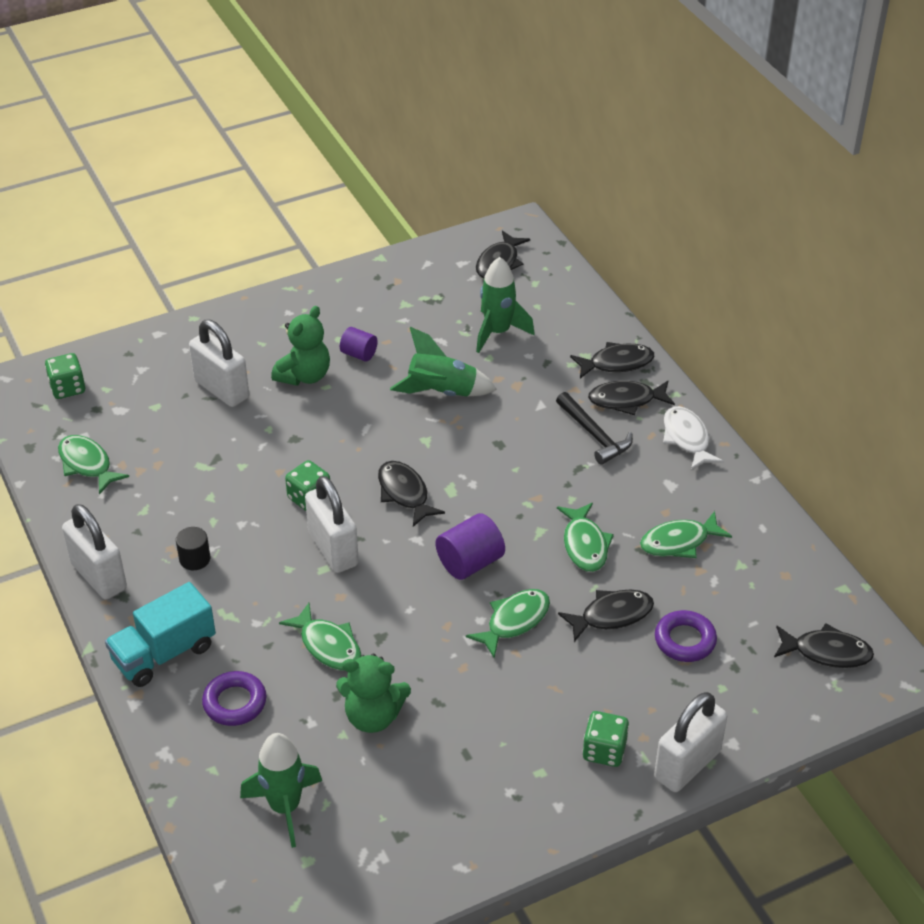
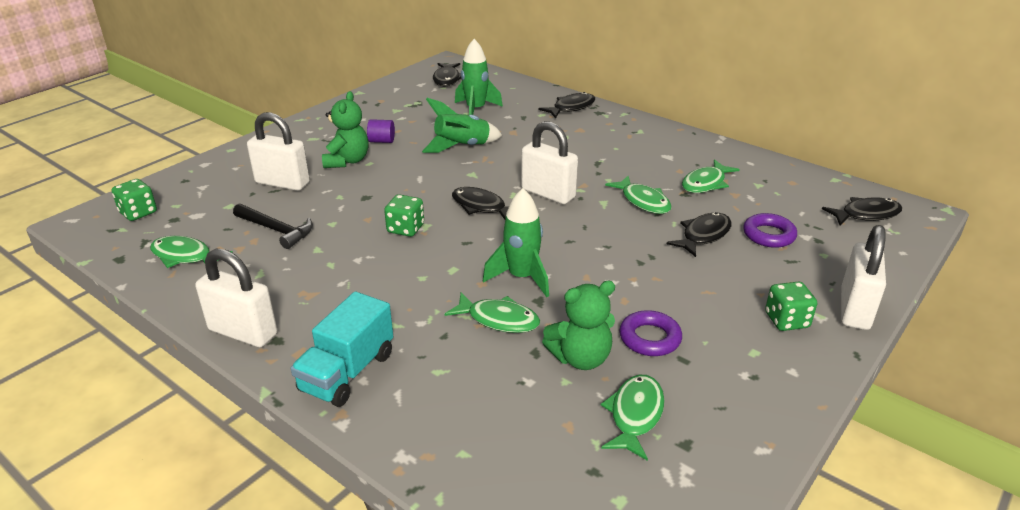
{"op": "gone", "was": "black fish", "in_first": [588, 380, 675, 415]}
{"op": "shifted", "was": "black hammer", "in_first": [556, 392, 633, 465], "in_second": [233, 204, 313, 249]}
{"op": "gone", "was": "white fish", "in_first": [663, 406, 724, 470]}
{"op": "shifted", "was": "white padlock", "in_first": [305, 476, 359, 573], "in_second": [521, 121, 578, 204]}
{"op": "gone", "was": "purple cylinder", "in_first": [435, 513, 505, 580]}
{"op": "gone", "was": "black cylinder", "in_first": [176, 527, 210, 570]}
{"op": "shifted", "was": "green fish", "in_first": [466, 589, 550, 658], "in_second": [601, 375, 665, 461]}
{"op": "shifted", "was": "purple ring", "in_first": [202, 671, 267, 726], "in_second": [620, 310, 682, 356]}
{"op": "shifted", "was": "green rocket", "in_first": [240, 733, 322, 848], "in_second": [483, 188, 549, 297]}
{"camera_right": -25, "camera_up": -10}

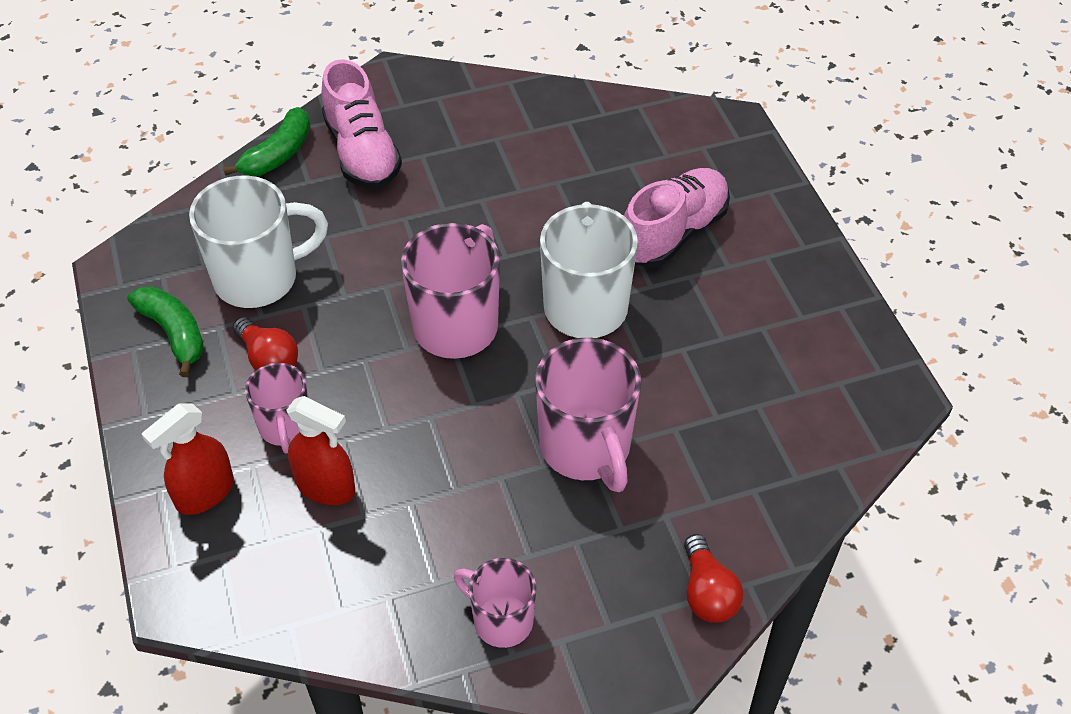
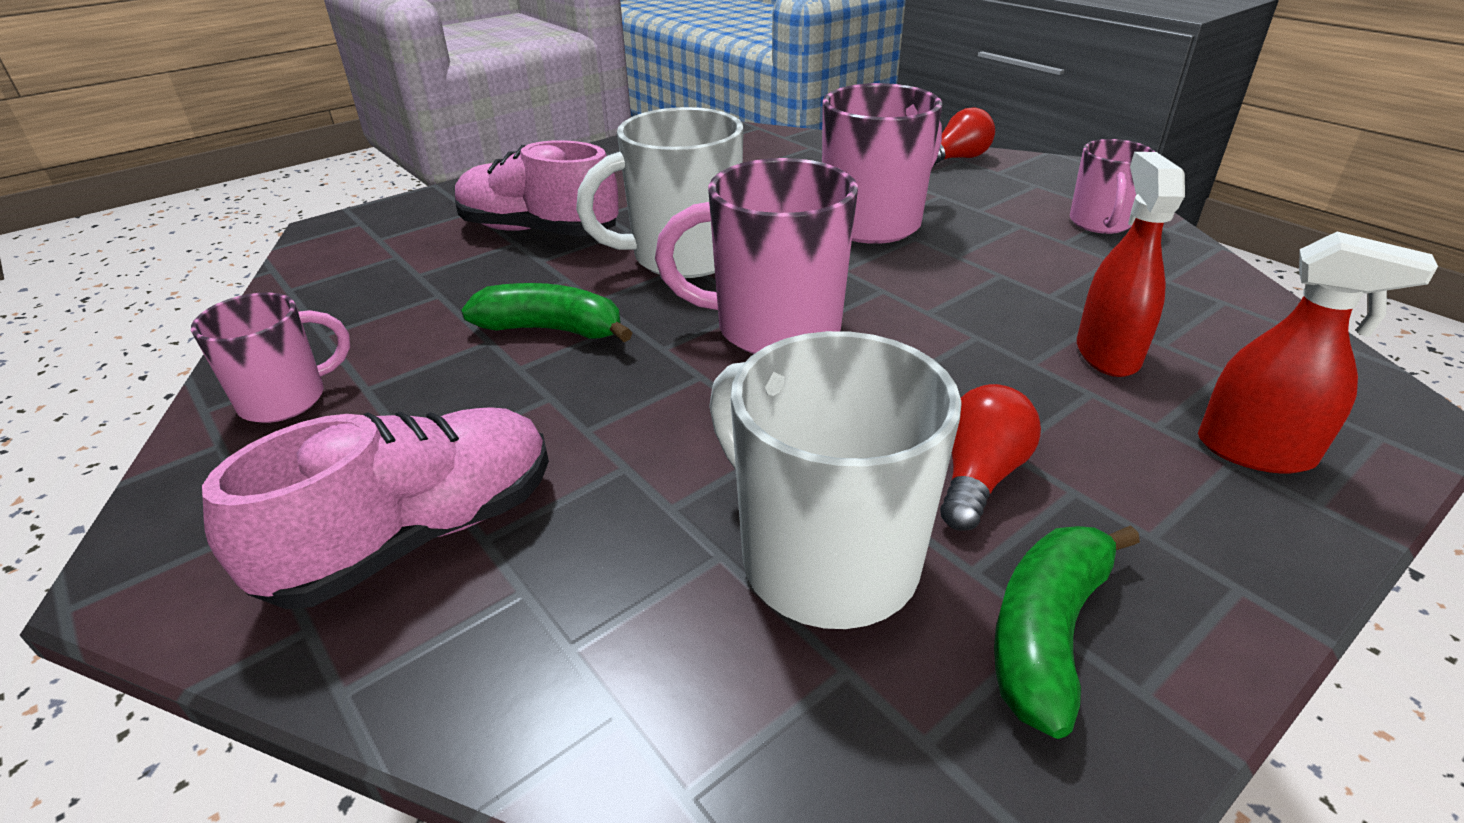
{"op": "shifted", "was": "green banana", "in_first": [223, 107, 310, 176], "in_second": [461, 283, 632, 342]}
{"op": "shifted", "was": "pink mug", "in_first": [245, 363, 308, 454], "in_second": [191, 293, 350, 423]}
{"camera_right": -110, "camera_up": -15}

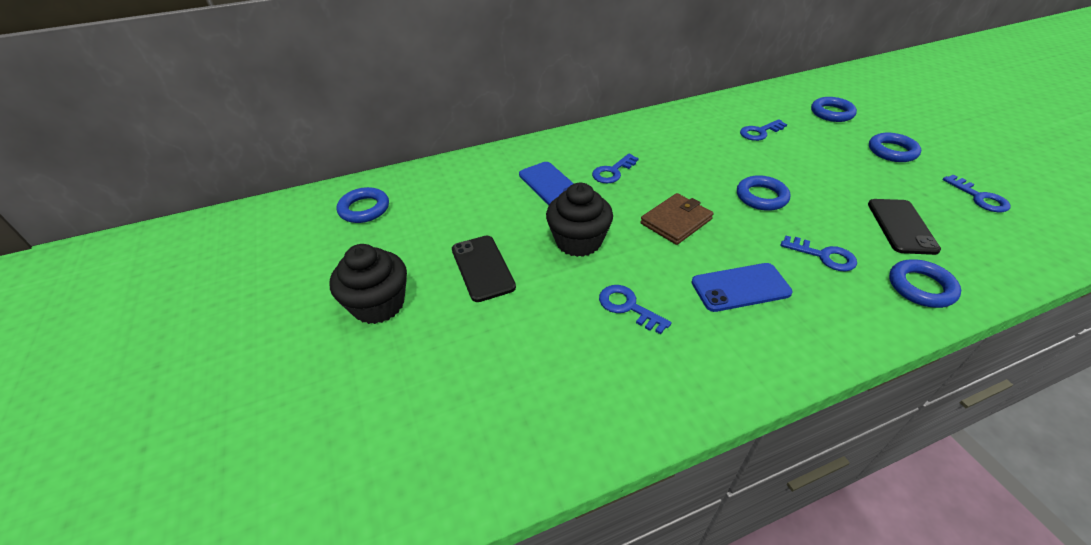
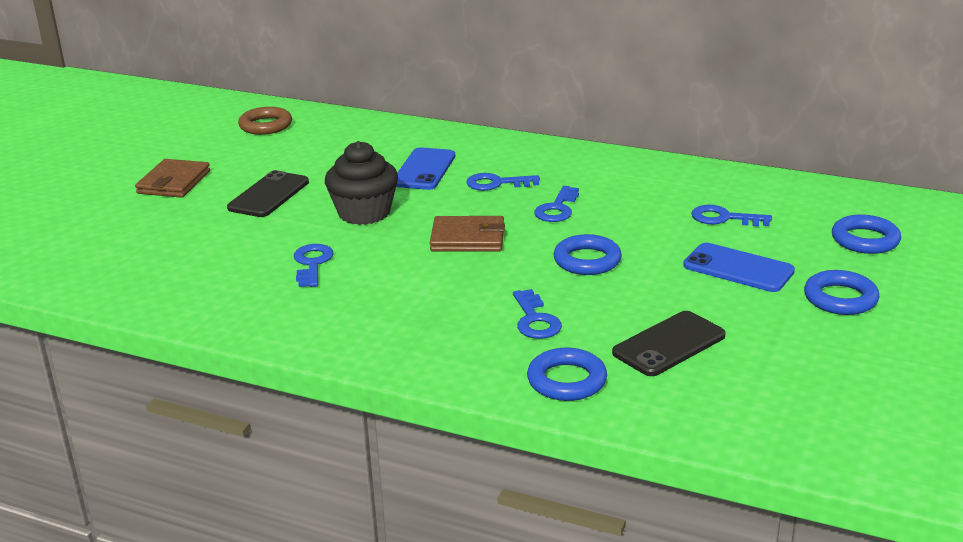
{"op": "shifted", "was": "blue key", "in_first": [942, 175, 1010, 212], "in_second": [534, 186, 579, 222]}
{"op": "repainted", "was": "blue ring", "now": "brown ring", "in_first": [337, 187, 389, 223], "in_second": [238, 107, 292, 135]}
{"op": "swapped", "was": "black cupcake", "now": "brown wallet", "in_first": [330, 244, 407, 324], "in_second": [135, 159, 210, 198]}
{"op": "shifted", "was": "blue phone", "in_first": [691, 263, 793, 312], "in_second": [683, 243, 795, 292]}
{"camera_right": 45, "camera_up": -15}

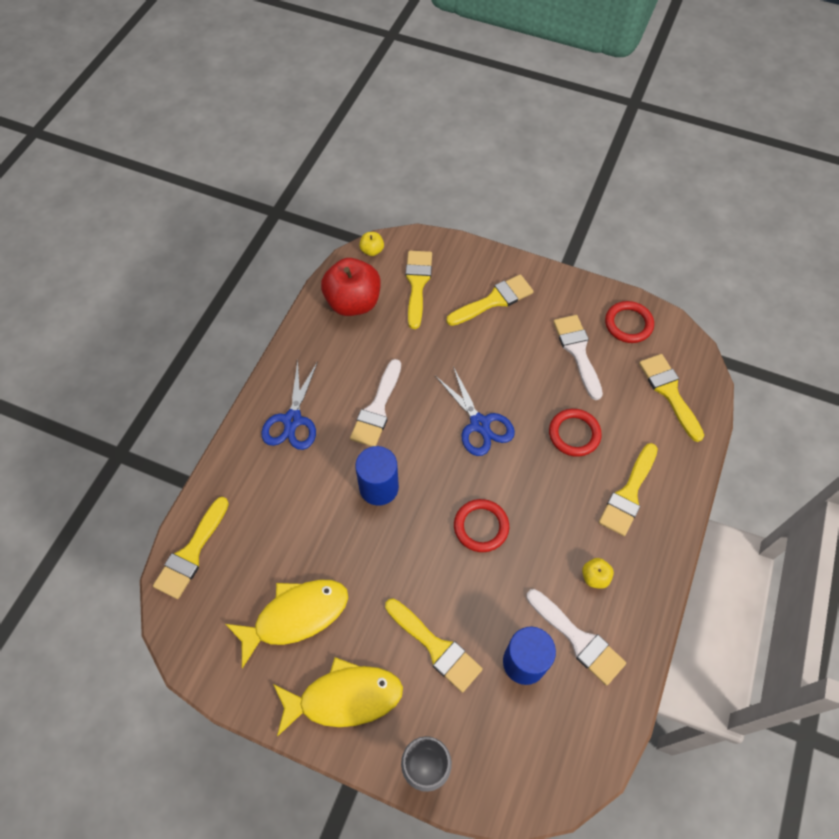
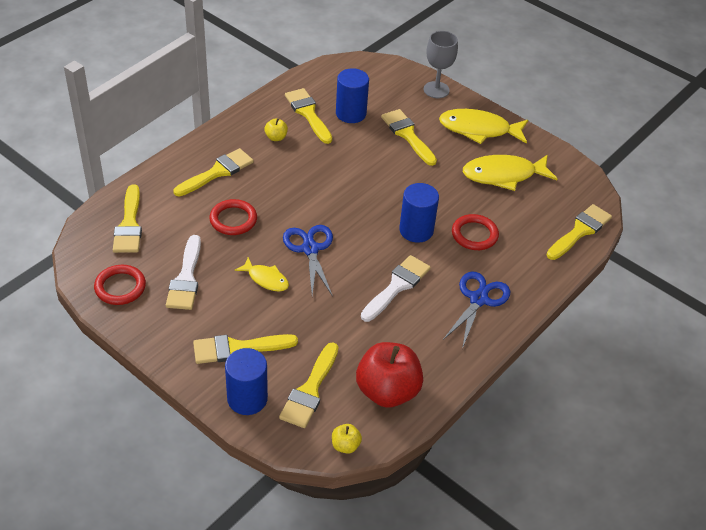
{"op": "shifted", "was": "red ring", "in_first": [454, 499, 509, 552], "in_second": [452, 214, 499, 250]}
{"op": "repainted", "was": "white brush", "now": "yellow brush", "in_first": [526, 589, 626, 686], "in_second": [285, 88, 332, 144]}
{"op": "new", "now": "yellow fish", "in_second": [234, 257, 289, 291]}
{"op": "new", "now": "blue cylinder", "in_second": [225, 348, 268, 415]}
{"camera_right": -165, "camera_up": -15}

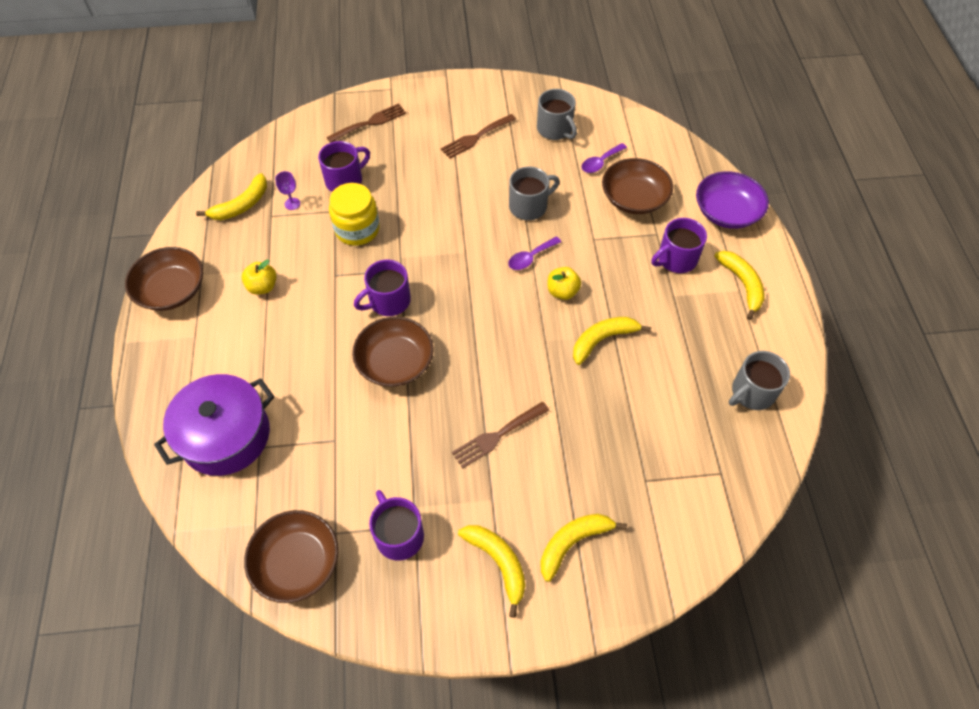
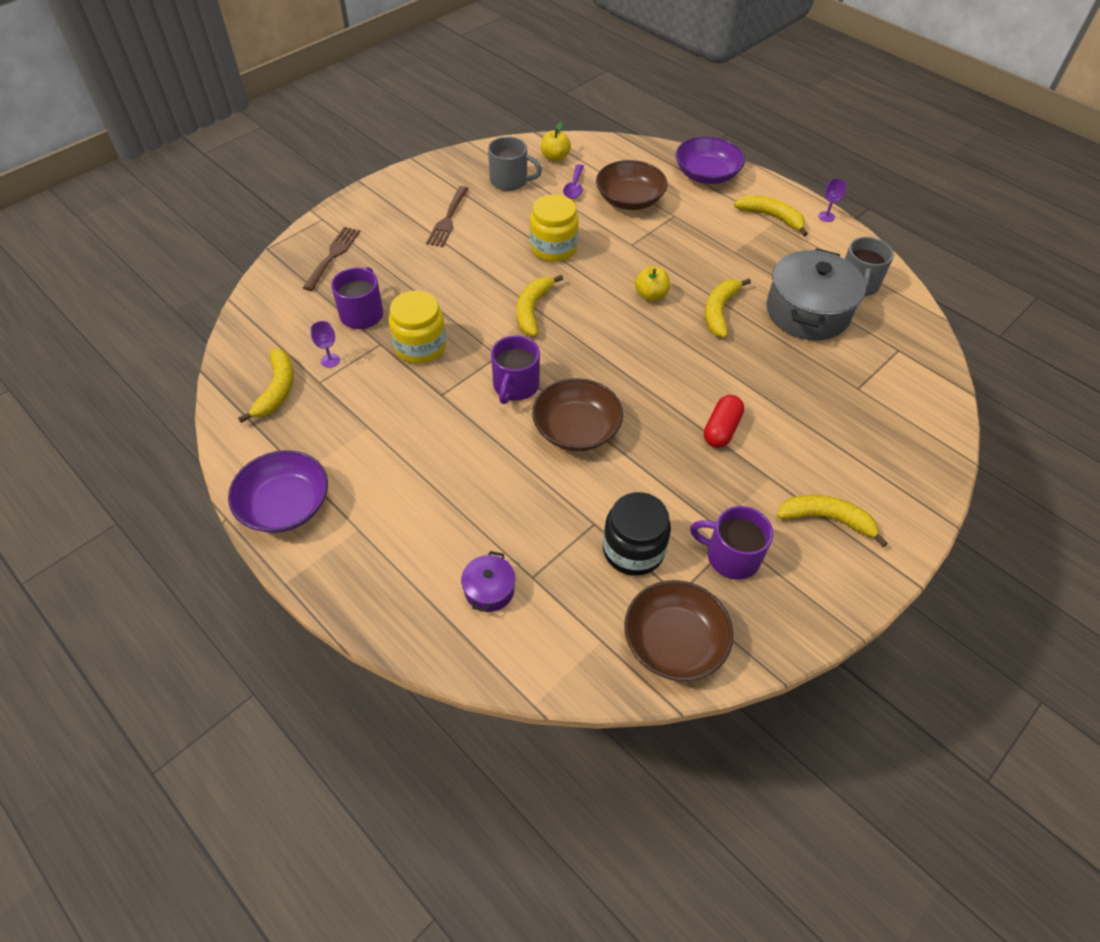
{"op": "swapped", "was": "grey mug", "now": "yellow jar", "in_first": [509, 167, 560, 220], "in_second": [530, 194, 579, 262]}
{"op": "gone", "was": "purple mug", "in_first": [651, 218, 707, 273]}
{"op": "gone", "was": "purple spoon", "in_first": [508, 236, 561, 270]}
{"op": "repainted", "was": "brown bowl", "now": "purple bowl", "in_first": [125, 247, 203, 311], "in_second": [228, 450, 328, 533]}
{"op": "shifted", "was": "yellow apple", "in_first": [242, 260, 277, 295], "in_second": [541, 122, 571, 162]}
{"op": "scaled", "was": "purple pot", "in_first": [154, 374, 274, 476], "in_second": [461, 551, 516, 612], "ratio": 0.46}
{"op": "swapped", "was": "brown fork", "now": "red capsule", "in_first": [452, 402, 549, 469], "in_second": [704, 395, 744, 448]}
{"op": "shifted", "was": "yellow banana", "in_first": [540, 514, 627, 582], "in_second": [517, 275, 563, 336]}
{"op": "new", "now": "purple goblet", "in_second": [818, 178, 847, 222]}
{"op": "new", "now": "grey pot", "in_second": [767, 248, 866, 340]}
{"op": "new", "now": "black jar", "in_second": [603, 492, 671, 576]}
{"camera_right": -40, "camera_up": -5}

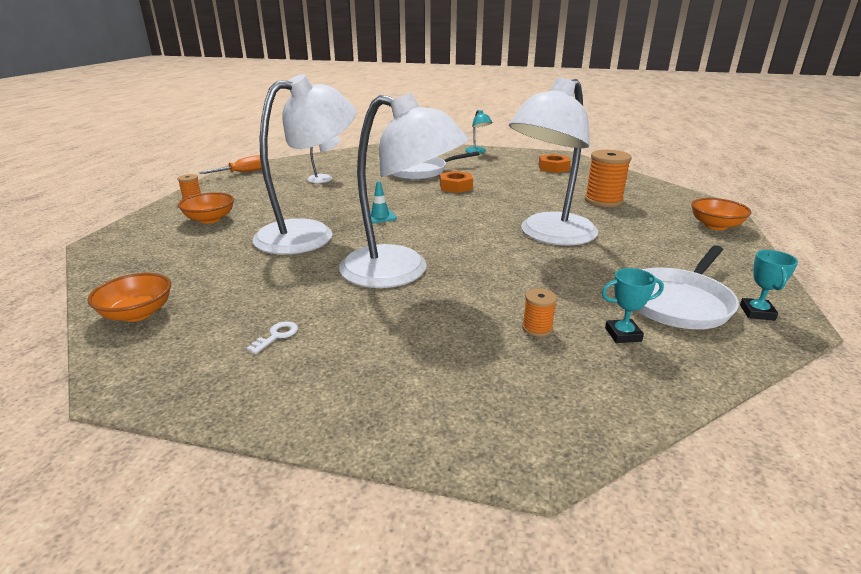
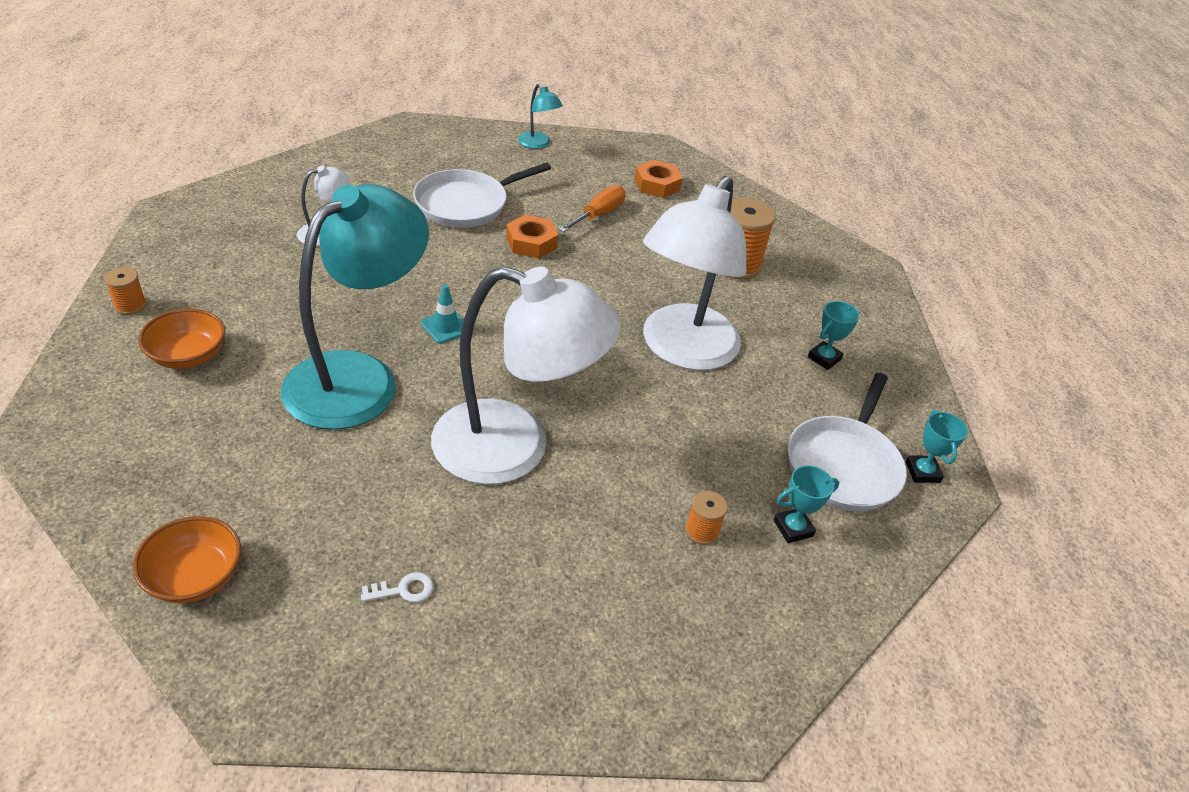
{"op": "repainted", "was": "white lamp", "now": "turquoise lamp", "in_first": [253, 74, 356, 254], "in_second": [281, 184, 429, 430]}
{"op": "shifted", "was": "orange screwdriver", "in_first": [199, 155, 262, 174], "in_second": [558, 185, 626, 233]}
{"op": "gone", "was": "orange bowl", "in_first": [691, 198, 752, 230]}
{"op": "rotated", "was": "white key", "in_first": [247, 321, 298, 354], "in_second": [361, 572, 434, 602], "clockwise": 60}
{"op": "new", "now": "turquoise trophy", "in_second": [808, 301, 859, 370]}
{"camera_right": -20, "camera_up": 15}

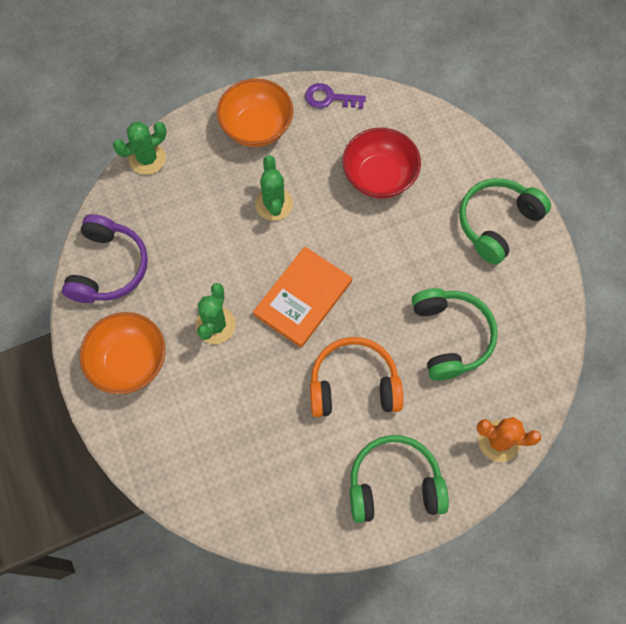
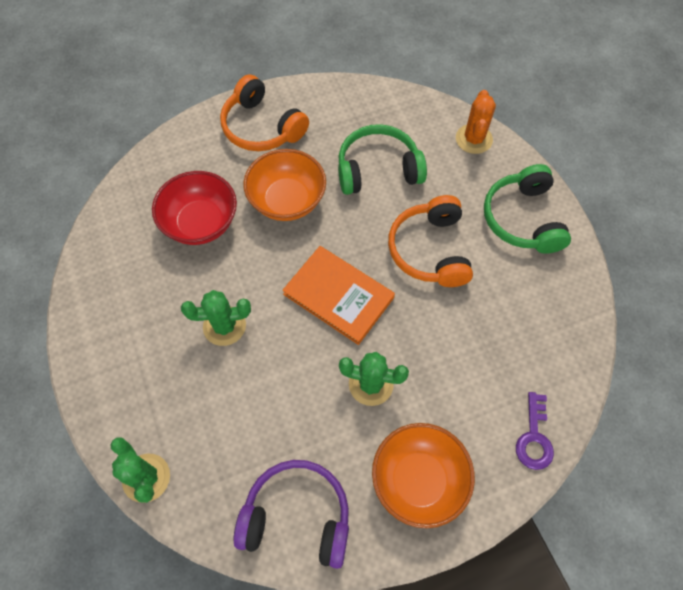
{"op": "shifted", "was": "orange bowl", "in_first": [217, 78, 293, 147], "in_second": [243, 149, 326, 221]}
{"op": "shifted", "was": "purple key", "in_first": [305, 83, 366, 109], "in_second": [516, 392, 554, 470]}
{"op": "repainted", "was": "green headphones", "now": "orange headphones", "in_first": [459, 178, 551, 265], "in_second": [220, 75, 309, 151]}
{"camera_right": -90, "camera_up": -5}

